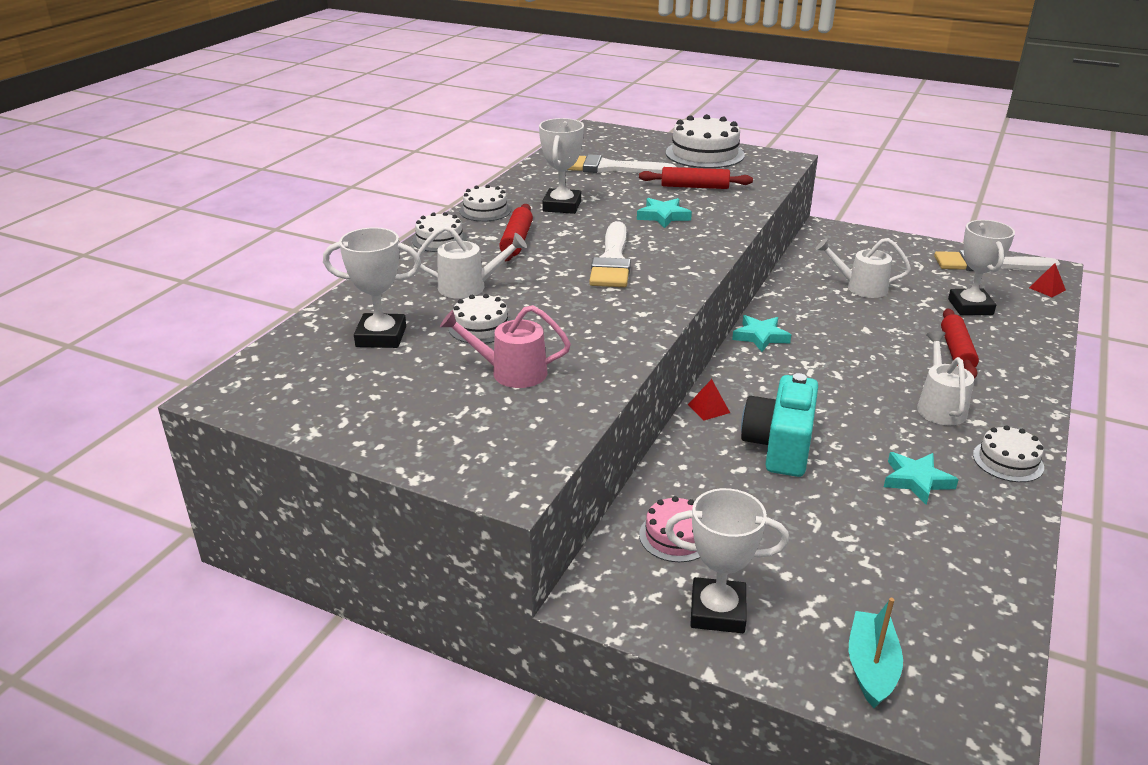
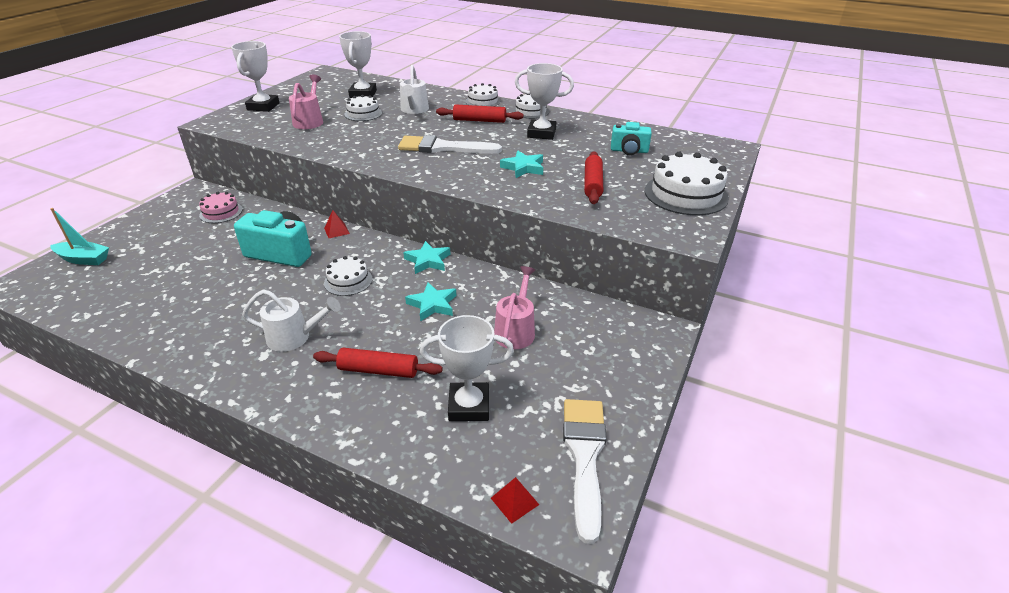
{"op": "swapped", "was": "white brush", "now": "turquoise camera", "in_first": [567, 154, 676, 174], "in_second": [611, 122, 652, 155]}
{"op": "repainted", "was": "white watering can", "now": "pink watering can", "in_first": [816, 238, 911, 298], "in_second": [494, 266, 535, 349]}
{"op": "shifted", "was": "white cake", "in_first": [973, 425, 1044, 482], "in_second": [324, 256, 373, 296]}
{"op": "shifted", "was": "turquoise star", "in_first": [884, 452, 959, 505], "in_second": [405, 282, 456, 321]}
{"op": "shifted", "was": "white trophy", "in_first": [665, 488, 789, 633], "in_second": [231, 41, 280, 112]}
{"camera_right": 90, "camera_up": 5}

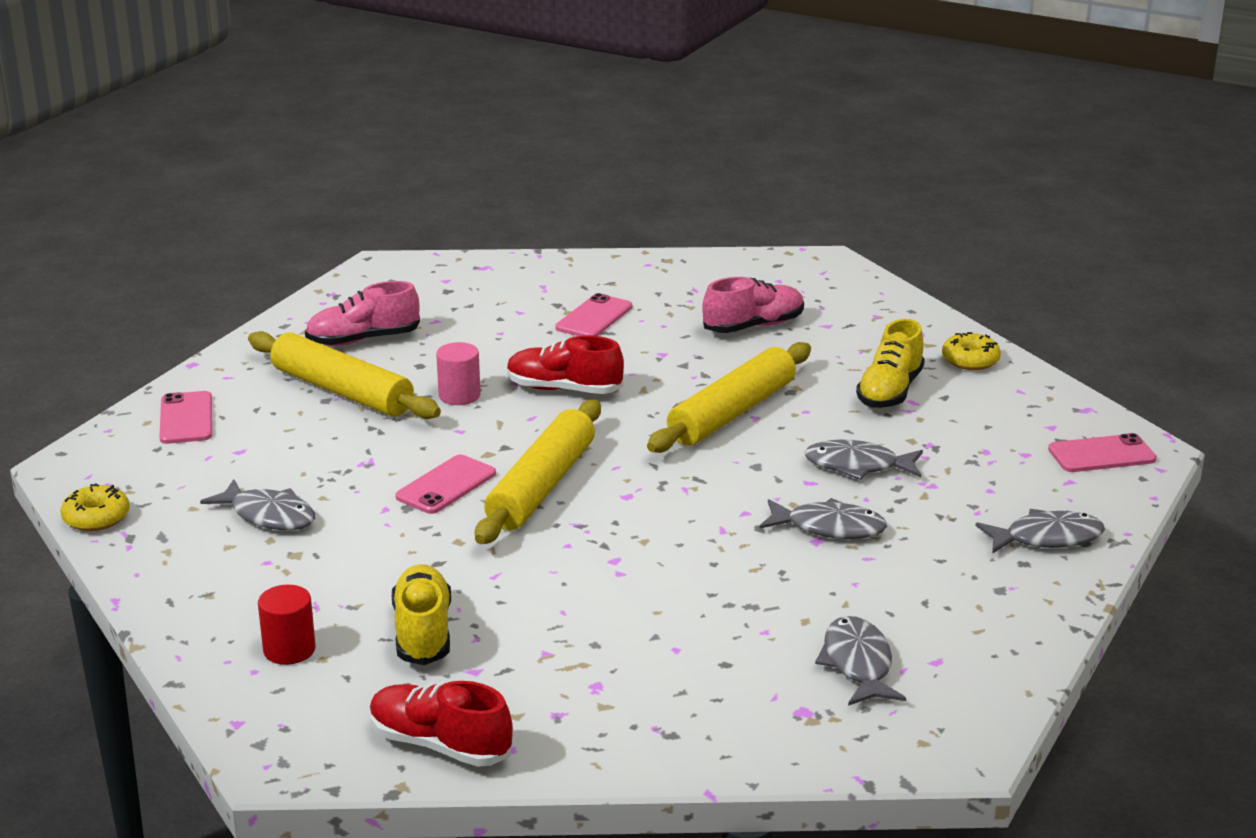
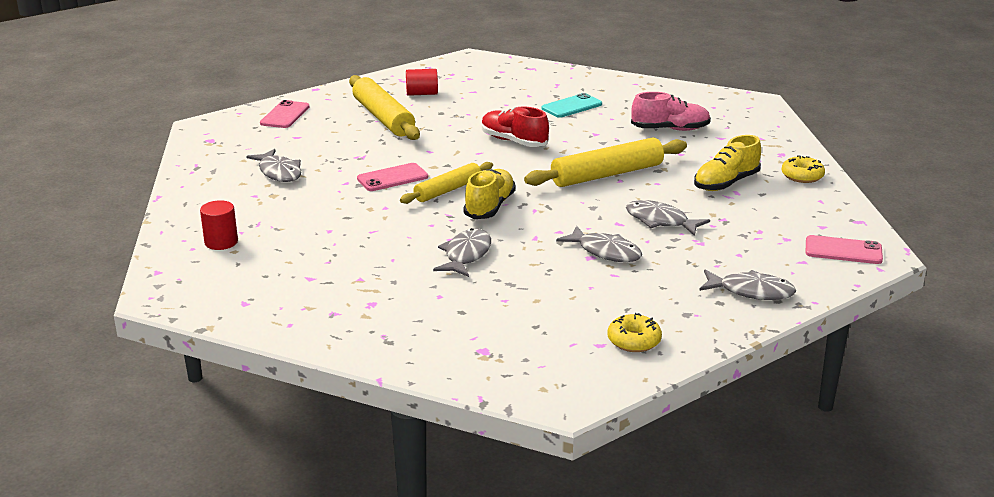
{"op": "swapped", "was": "pink shoe", "now": "red cylinder", "in_first": [305, 281, 420, 346], "in_second": [406, 69, 438, 96]}
{"op": "repainted", "was": "pink phone", "now": "turquoise phone", "in_first": [555, 293, 632, 336], "in_second": [542, 93, 602, 118]}
{"op": "gone", "was": "pink cylinder", "in_first": [436, 342, 481, 405]}
{"op": "scaled", "was": "yellow rolling pin", "in_first": [475, 399, 601, 544], "in_second": [400, 162, 493, 204], "ratio": 0.63}
{"op": "shifted", "was": "yellow donut", "in_first": [60, 483, 130, 531], "in_second": [608, 313, 662, 352]}
{"op": "shifted", "was": "yellow shoe", "in_first": [392, 564, 451, 665], "in_second": [463, 169, 516, 219]}
{"op": "shifted", "was": "grey fish", "in_first": [815, 616, 906, 706], "in_second": [433, 228, 491, 277]}
{"op": "gone", "was": "red shoe", "in_first": [370, 681, 513, 767]}
{"camera_right": 25, "camera_up": 0}

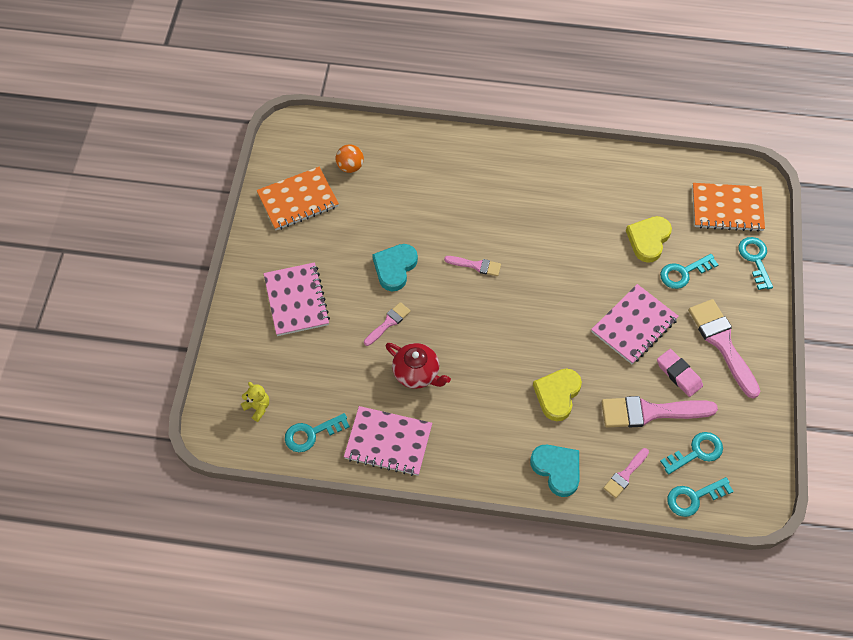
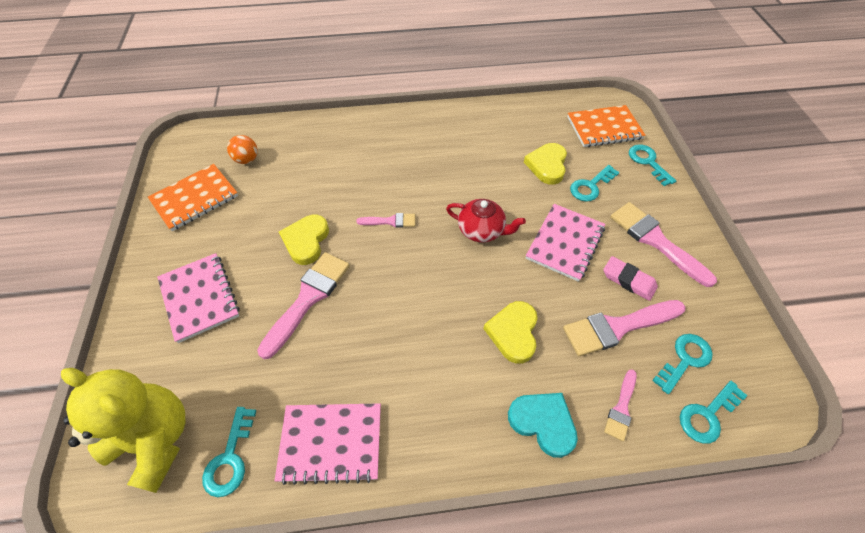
{"op": "repainted", "was": "turquoise heart", "now": "yellow heart", "in_first": [372, 244, 418, 291], "in_second": [279, 215, 329, 265]}
{"op": "scaled", "was": "pink brush", "in_first": [364, 302, 411, 346], "in_second": [257, 252, 350, 359], "ratio": 1.88}
{"op": "shifted", "was": "red teapot", "in_first": [385, 343, 451, 389], "in_second": [446, 199, 526, 243]}
{"op": "scaled", "was": "yellow teddy bear", "in_first": [241, 382, 269, 422], "in_second": [61, 368, 186, 493], "ratio": 2.47}
{"op": "rotated", "was": "turquoise key", "in_first": [285, 413, 350, 452], "in_second": [202, 407, 257, 497], "clockwise": -45}
{"camera_right": -15, "camera_up": -5}

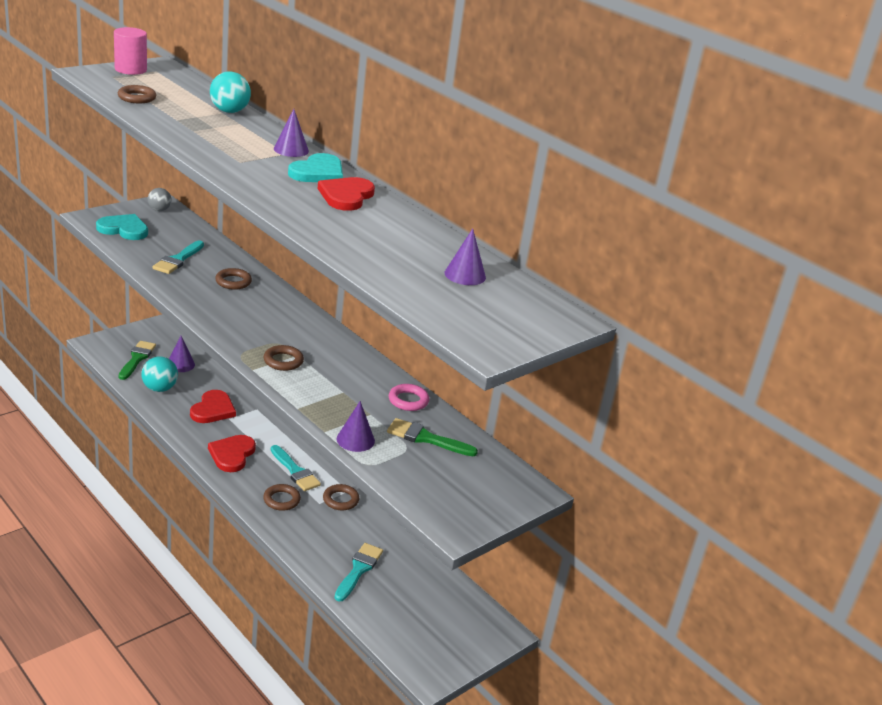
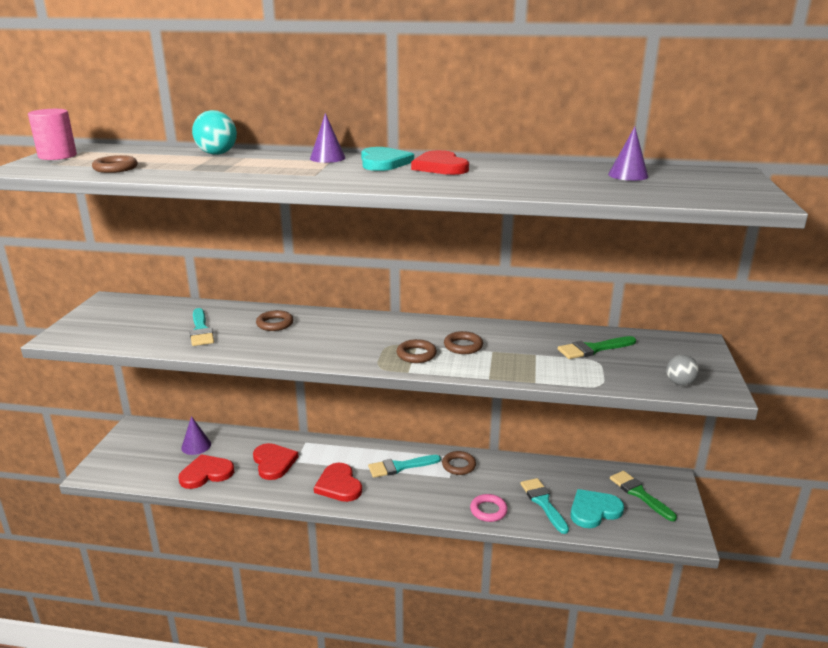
{"op": "shifted", "was": "grey ball", "in_first": [148, 188, 172, 211], "in_second": [666, 355, 699, 386]}
{"op": "shifted", "was": "turquoise heart", "in_first": [96, 214, 148, 240], "in_second": [570, 489, 624, 528]}
{"op": "shifted", "was": "green brush", "in_first": [119, 341, 156, 380], "in_second": [610, 471, 677, 521]}
{"op": "swapped", "was": "turquoise ball", "now": "red heart", "in_first": [141, 356, 178, 392], "in_second": [178, 454, 234, 489]}
{"op": "shifted", "was": "pink ring", "in_first": [389, 384, 429, 411], "in_second": [470, 494, 508, 522]}
{"op": "gone", "was": "purple cone", "in_first": [337, 401, 375, 452]}
{"op": "rotated", "was": "turquoise brush", "in_first": [271, 445, 321, 491], "in_second": [368, 455, 441, 478], "clockwise": 150}
{"op": "shifted", "was": "brown ring", "in_first": [263, 484, 301, 511], "in_second": [444, 331, 483, 354]}
{"camera_right": -35, "camera_up": -5}

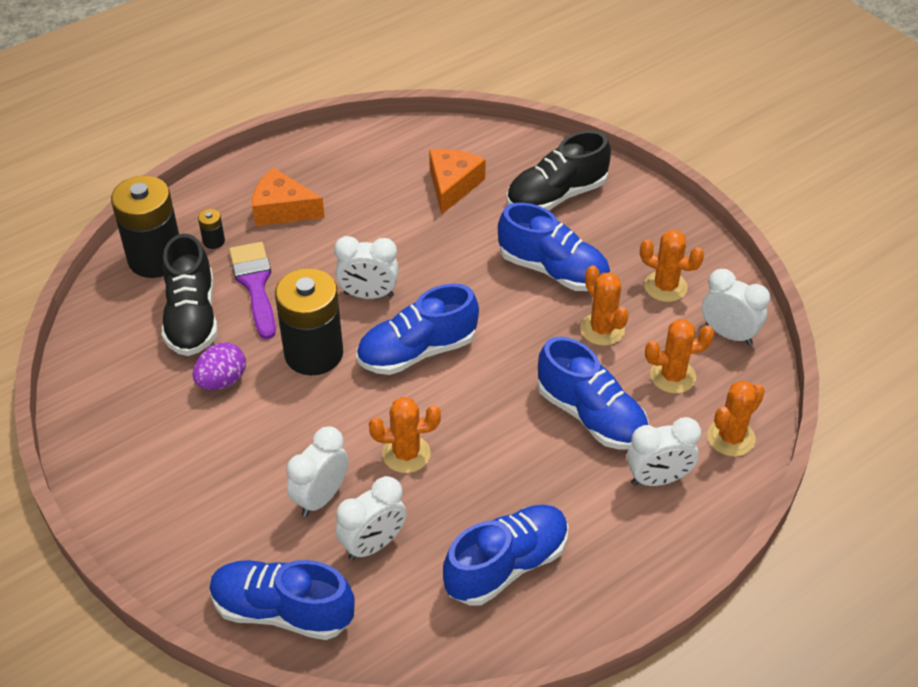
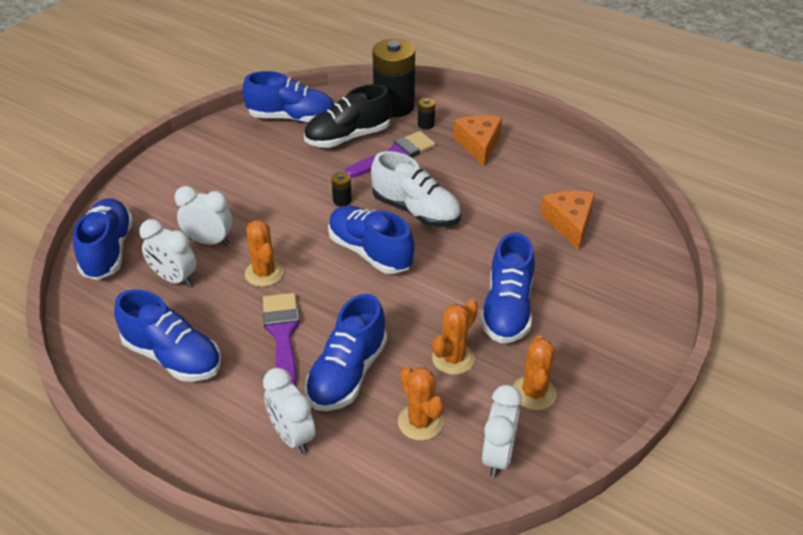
{"op": "gone", "was": "black shoe", "in_first": [506, 131, 611, 211]}
{"op": "rotated", "was": "orange cheese", "in_first": [429, 149, 486, 215], "in_second": [540, 191, 595, 250], "clockwise": -90}
{"op": "swapped", "was": "white clock", "now": "white shoe", "in_first": [334, 236, 398, 299], "in_second": [371, 151, 461, 227]}
{"op": "scaled", "was": "black battery", "in_first": [275, 268, 343, 375], "in_second": [331, 172, 352, 206], "ratio": 0.4}
{"op": "gone", "was": "purple egg", "in_first": [193, 342, 246, 390]}
{"op": "gone", "was": "orange cactus", "in_first": [707, 380, 765, 457]}
{"op": "new", "now": "blue shoe", "in_second": [243, 71, 334, 123]}
{"op": "new", "now": "purple brush", "in_second": [263, 293, 300, 386]}
{"camera_right": 70, "camera_up": -5}

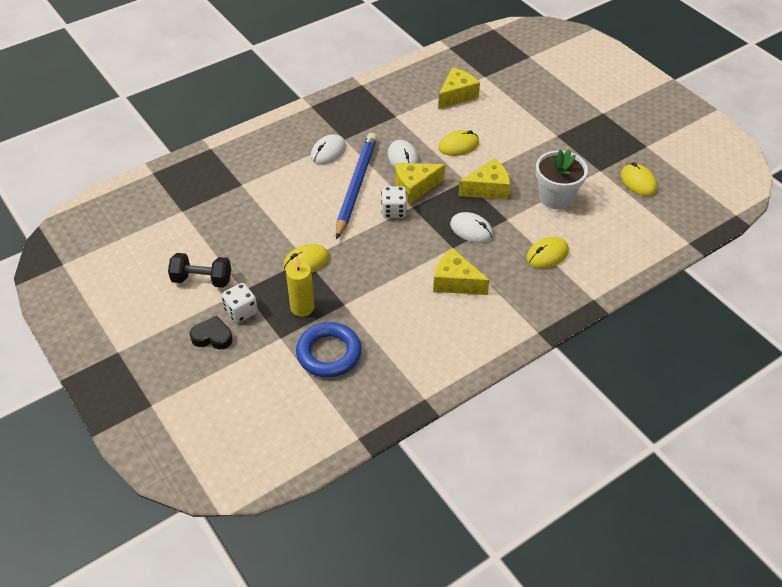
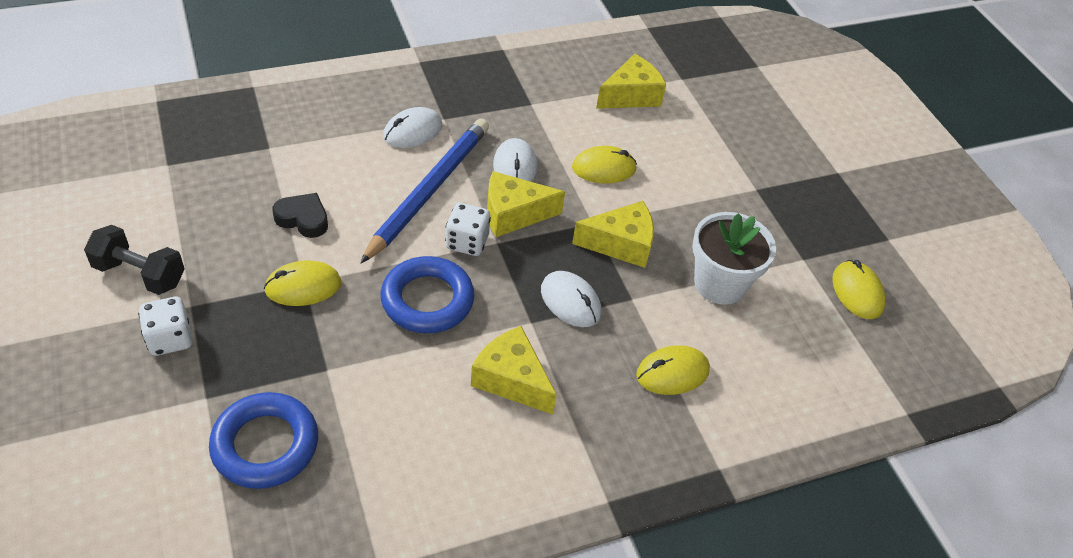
{"op": "gone", "was": "yellow candle", "in_first": [286, 257, 314, 317]}
{"op": "shifted", "was": "black heart", "in_first": [190, 316, 233, 349], "in_second": [273, 193, 328, 238]}
{"op": "new", "now": "blue ring", "in_second": [381, 256, 475, 334]}
{"camera_right": 10, "camera_up": 0}

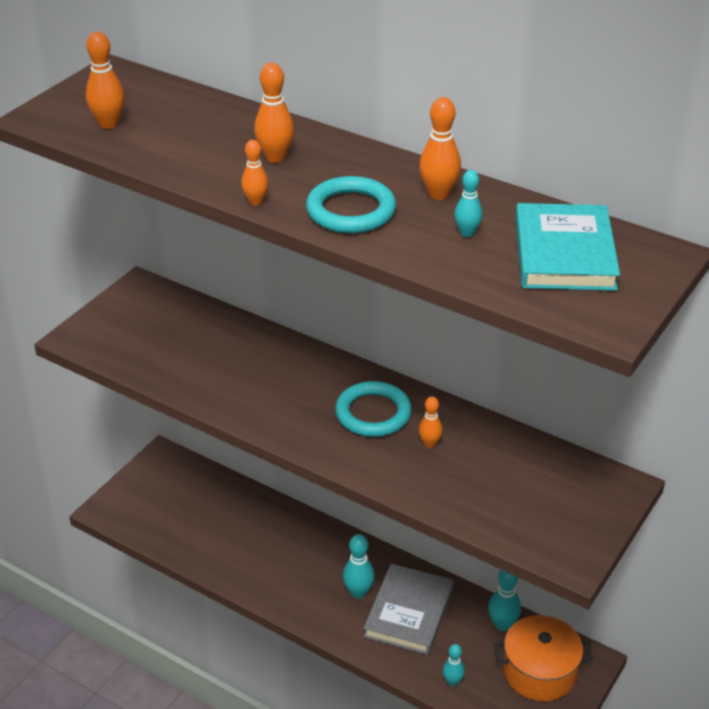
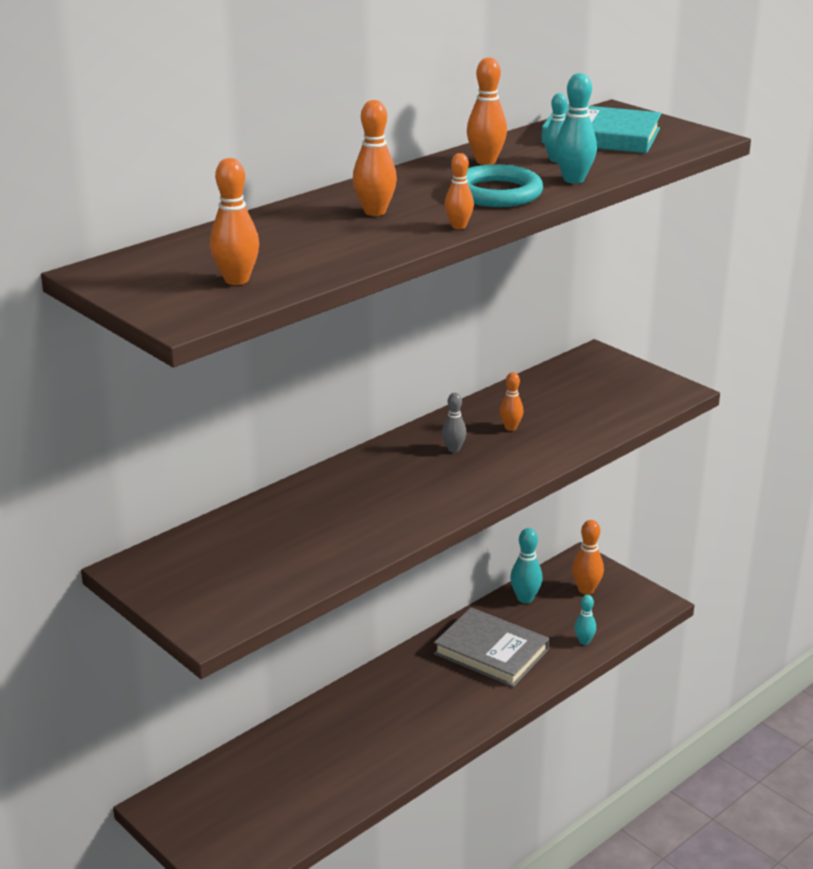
{"op": "swapped", "was": "turquoise ring", "now": "grey bowling pin", "in_first": [335, 381, 412, 437], "in_second": [442, 393, 467, 452]}
{"op": "shifted", "was": "turquoise bowling pin", "in_first": [343, 534, 375, 599], "in_second": [555, 73, 597, 184]}
{"op": "swapped", "was": "orange pot", "now": "orange bowling pin", "in_first": [494, 615, 593, 701], "in_second": [572, 520, 604, 595]}
{"camera_right": -75, "camera_up": -10}

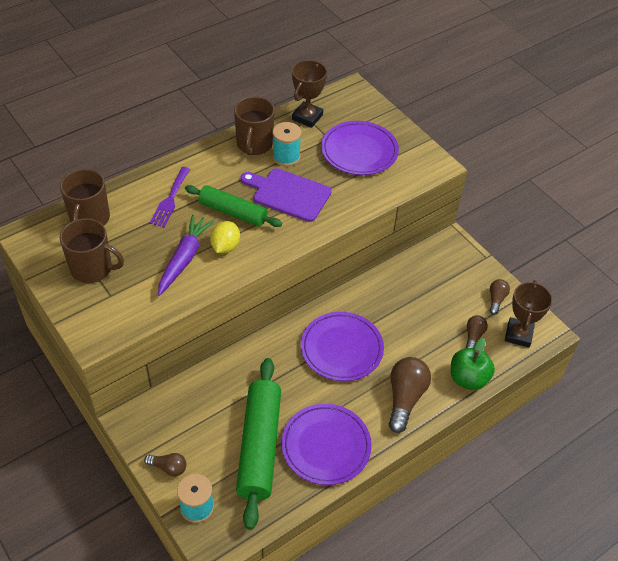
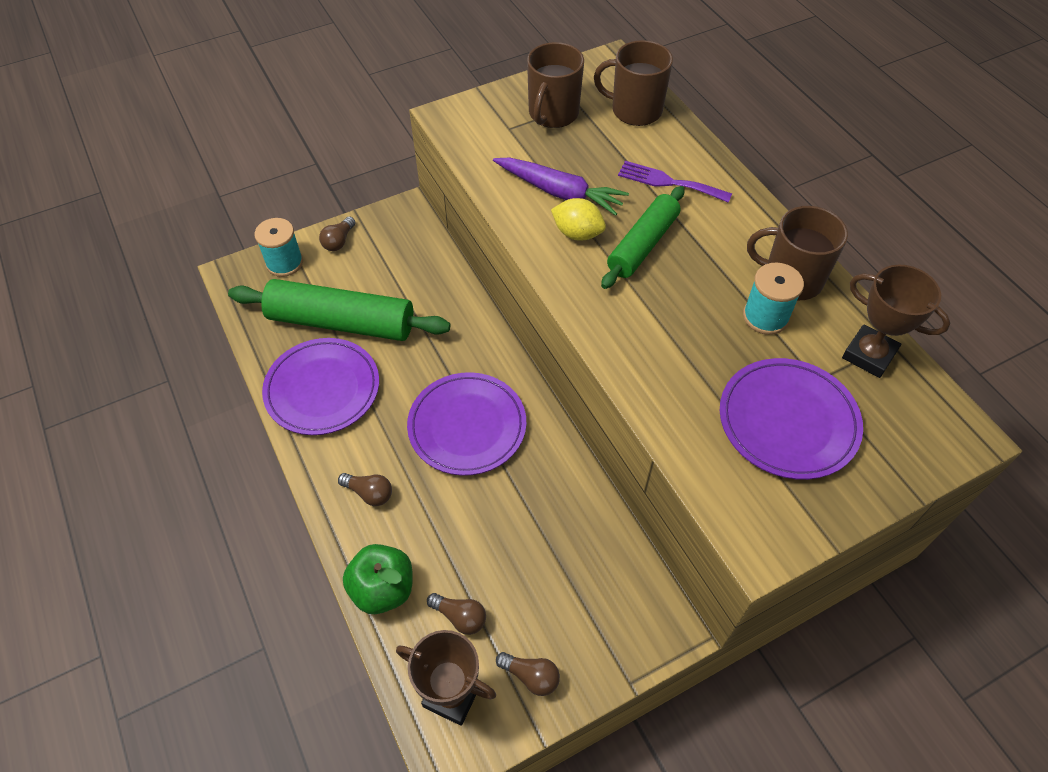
{"op": "gone", "was": "purple cutting board", "in_first": [241, 168, 332, 222]}
{"op": "scaled", "was": "brown light bulb", "in_first": [389, 357, 431, 433], "in_second": [338, 473, 392, 506], "ratio": 0.54}
{"camera_right": 100, "camera_up": 5}

